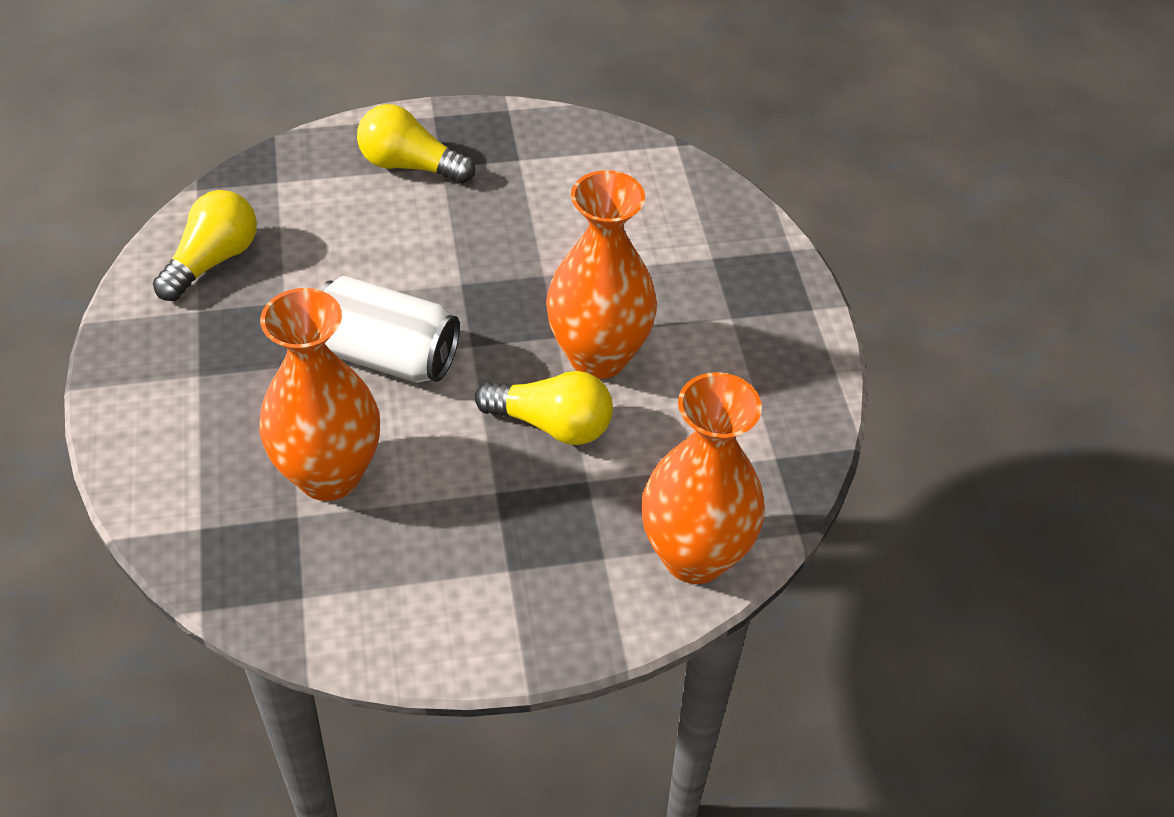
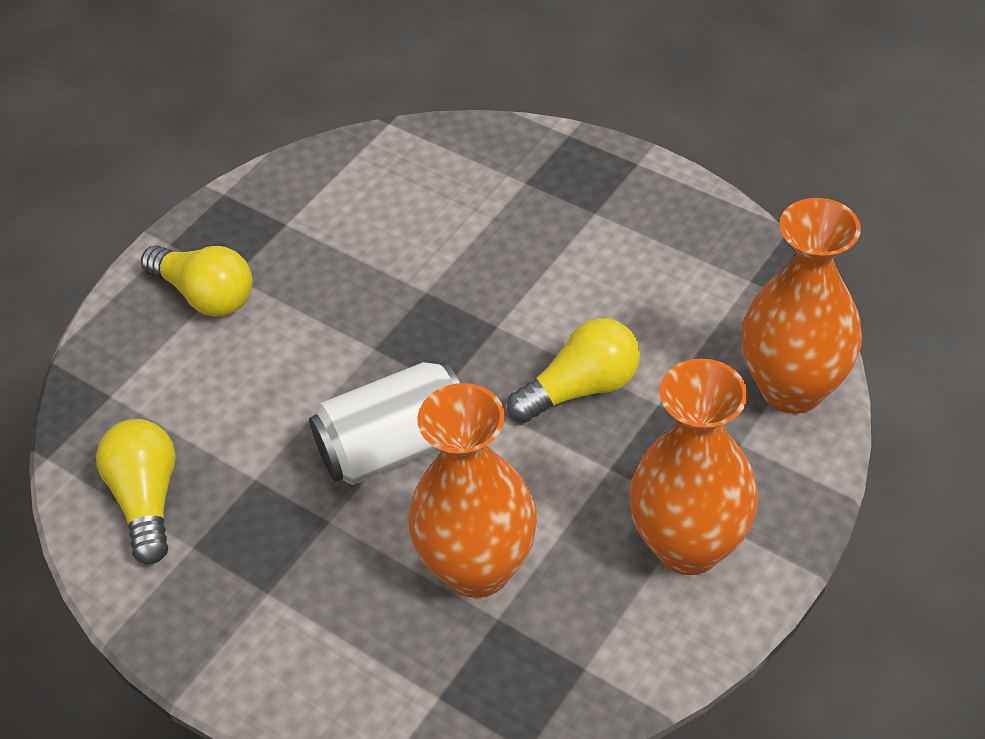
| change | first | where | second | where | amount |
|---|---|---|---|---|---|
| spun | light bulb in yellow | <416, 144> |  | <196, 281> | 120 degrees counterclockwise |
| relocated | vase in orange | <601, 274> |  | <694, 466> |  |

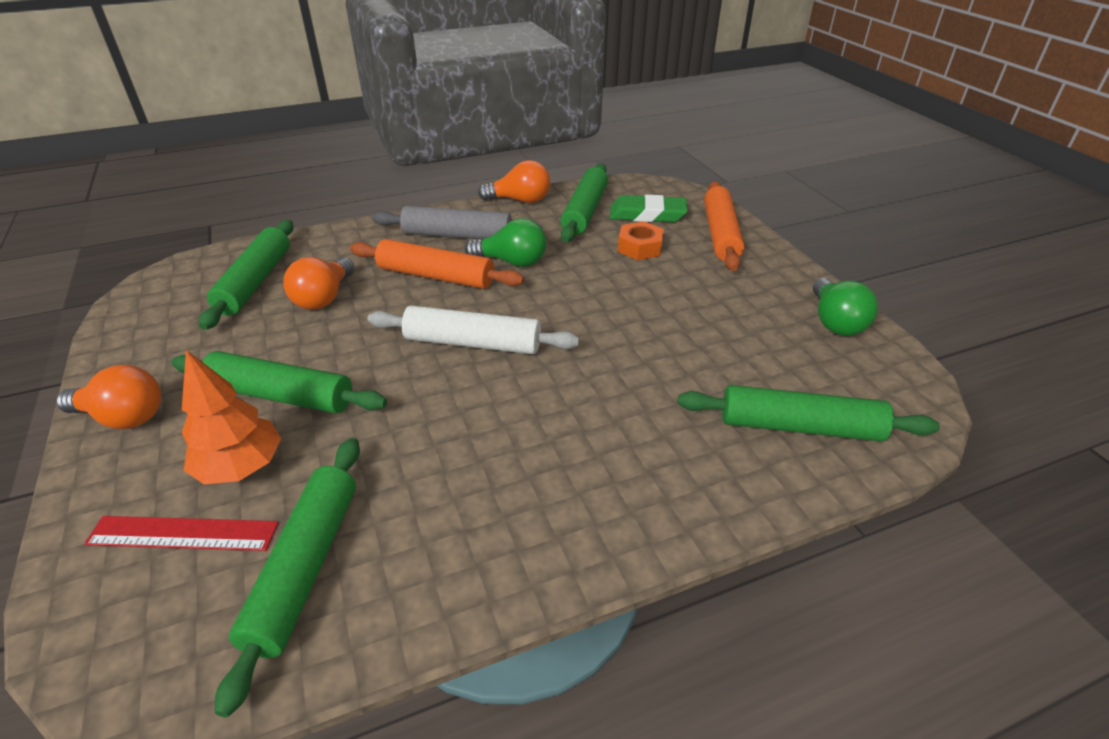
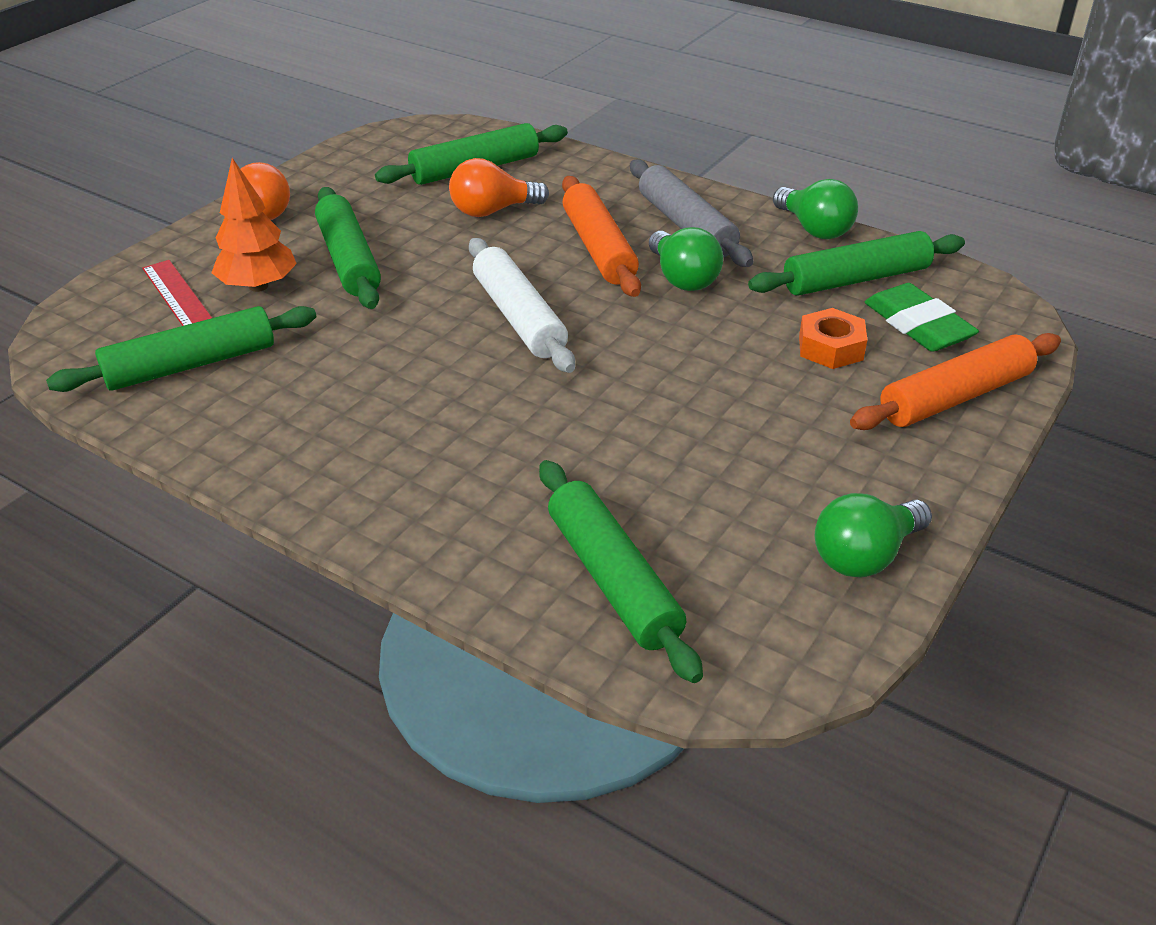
| change | first | where | second | where | amount |
|---|---|---|---|---|---|
| colour | light bulb in orange | <514, 181> | light bulb in green | <815, 209> |  |

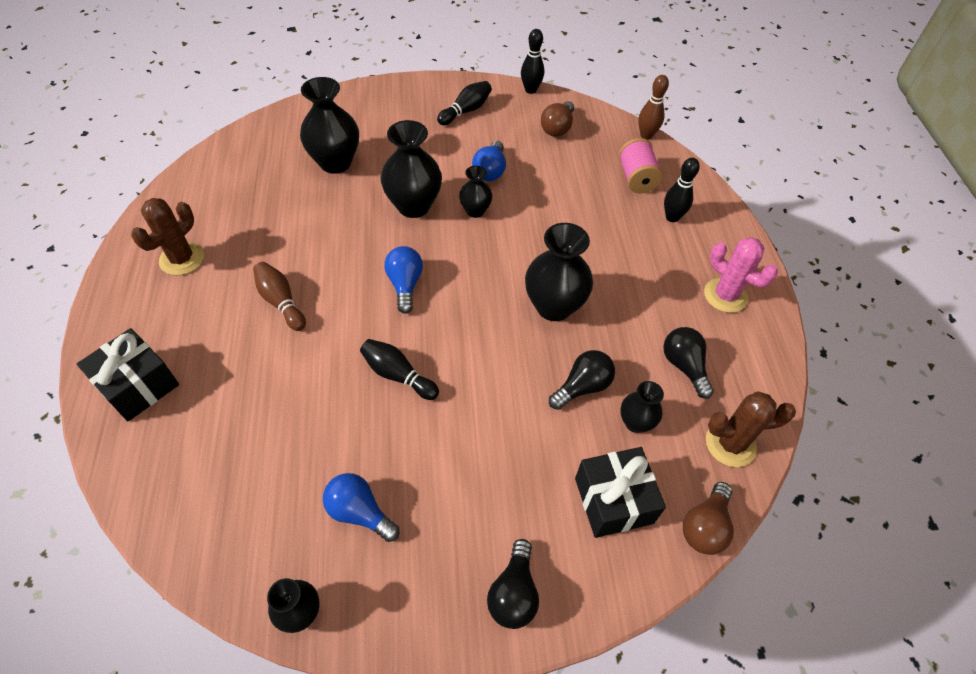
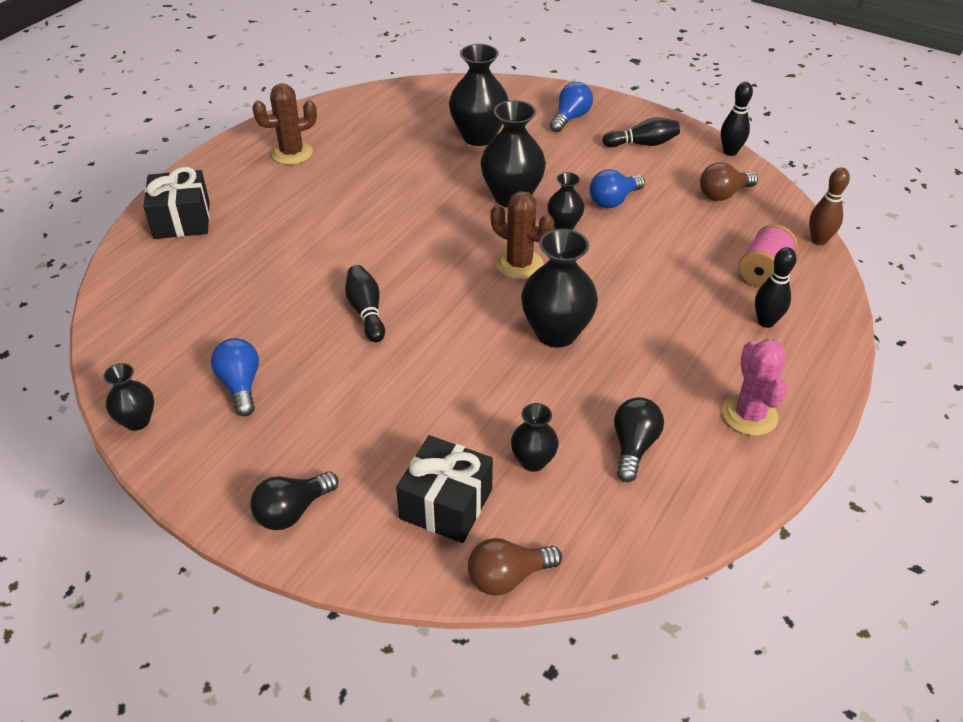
| change | first | where | second | where | amount |
|---|---|---|---|---|---|
| relocated | light bulb in blue | <403, 280> |  | <571, 107> |  |
| missing | bowling pin in brown | <279, 296> |  |  |  |
| missing | light bulb in black | <582, 380> |  |  |  |
| relocated | cactus in brown | <751, 429> |  | <522, 235> |  |

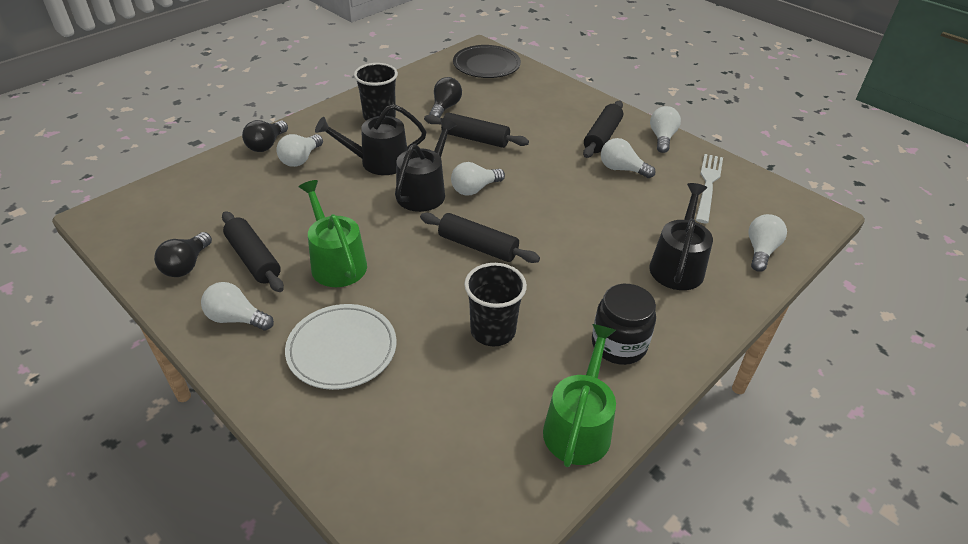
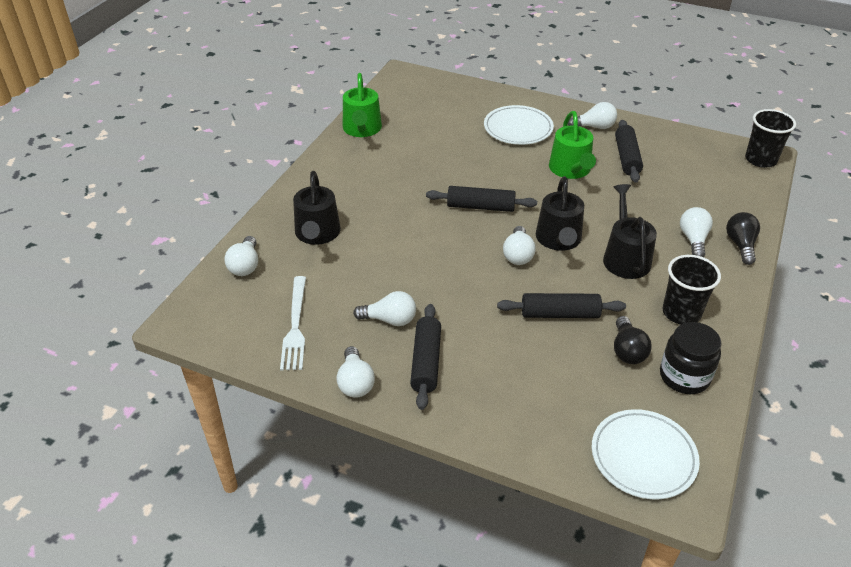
| change | first | where | second | where | amount |
|---|---|---|---|---|---|
| colour | plate in black | <487, 61> | plate in white | <646, 454> |  |
| spun | watering can in black | <370, 139> |  | <630, 231> | 60 degrees counterclockwise |
| spun | light bulb in white | <478, 179> |  | <519, 245> | 150 degrees clockwise |
| spun | watering can in green | <333, 233> |  | <572, 145> | 45 degrees clockwise |
| spun | rolling pin in black | <253, 251> |  | <629, 151> | 60 degrees clockwise |
| missing | light bulb in black | <183, 254> |  |  |  |
| relocated | cup in black | <495, 304> |  | <770, 138> |  |
| relocated | jar in black | <624, 324> |  | <690, 358> |  |

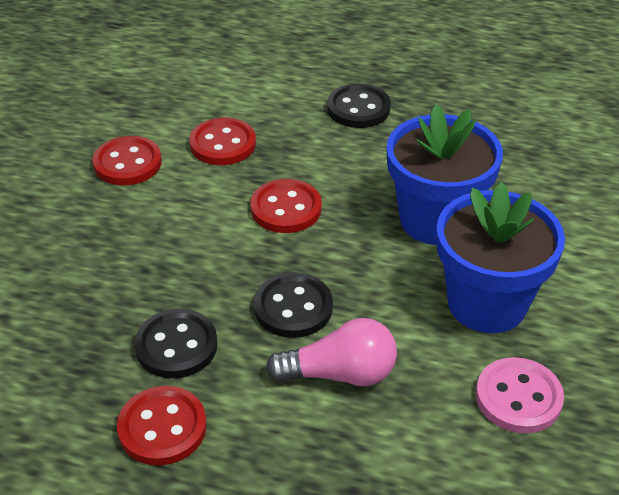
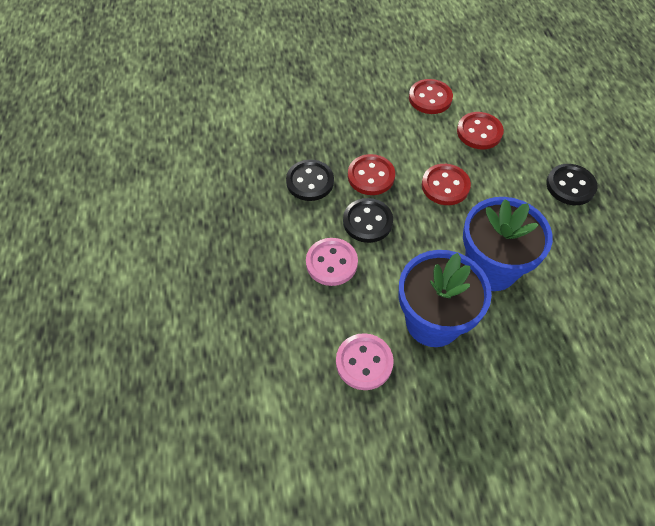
| change | first | where | second | where | amount |
|---|---|---|---|---|---|
| exchanged | light bulb in pink | <331, 352> | button in pink | <332, 262> |  |
| relocated | button in red | <162, 426> |  | <371, 174> |  |

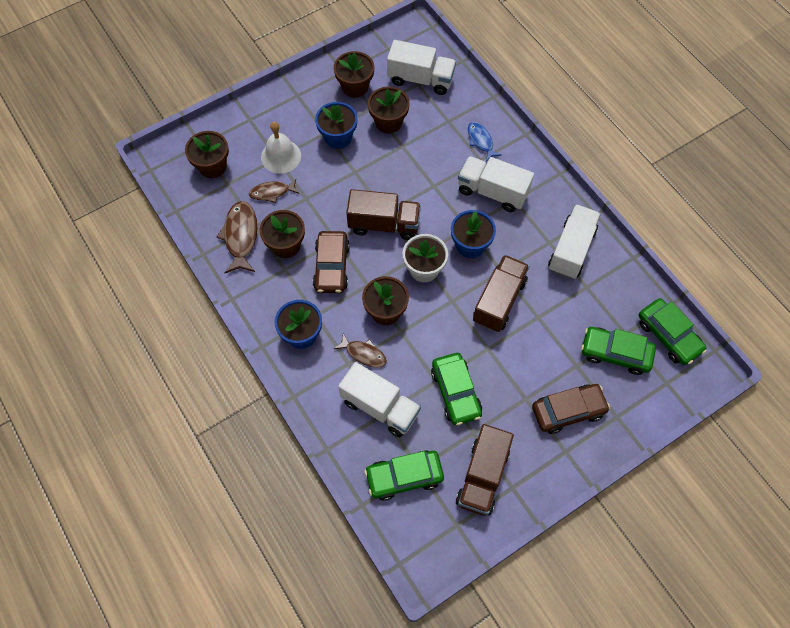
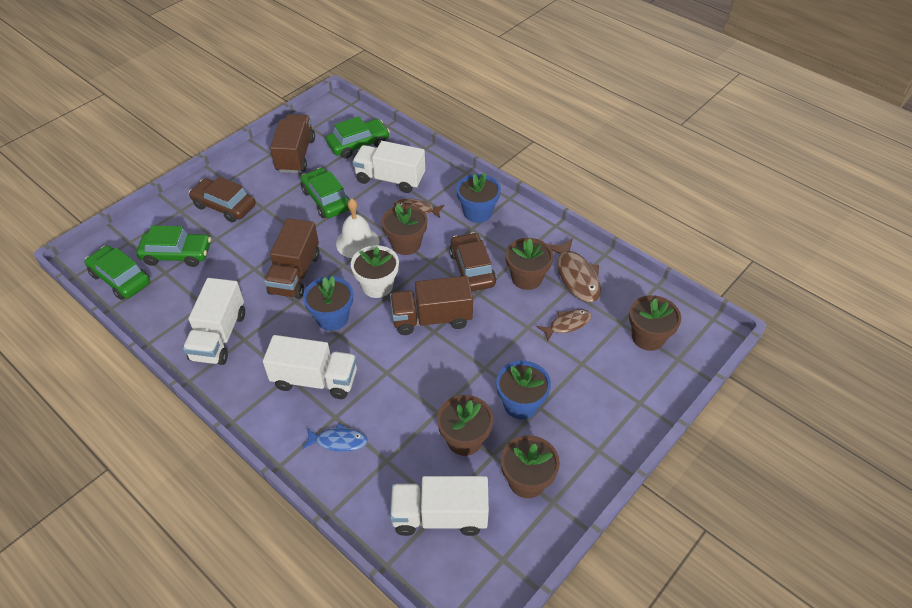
| change | first | where | second | where | amount |
|---|---|---|---|---|---|
| relocated | bell in white | <281, 148> |  | <357, 228> |  |
| spun | fish in blue | <485, 142> |  | <335, 437> | 45 degrees counterclockwise |
| spun | car in brown | <571, 409> |  | <222, 199> | 60 degrees clockwise |

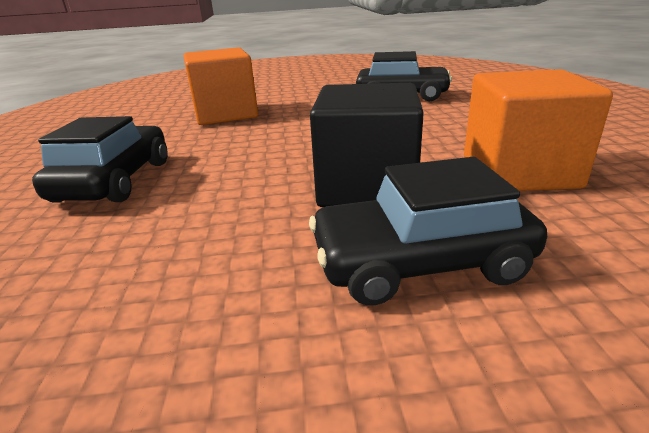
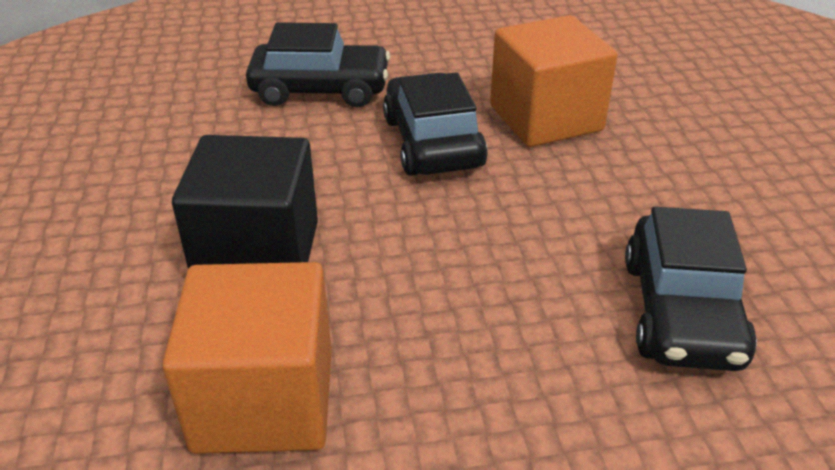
| change | first | where | second | where | amount |
|---|---|---|---|---|---|
| relocated | car in black | <428, 231> |  | <435, 124> |  |

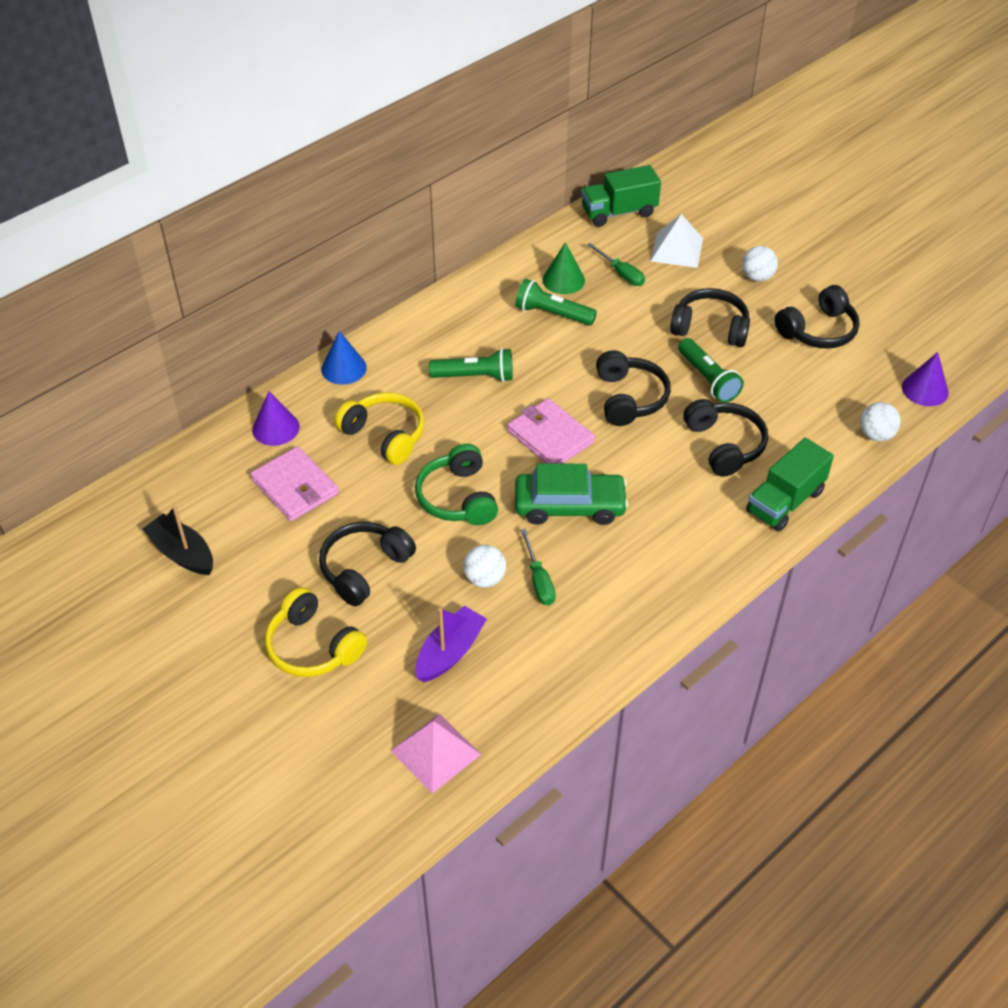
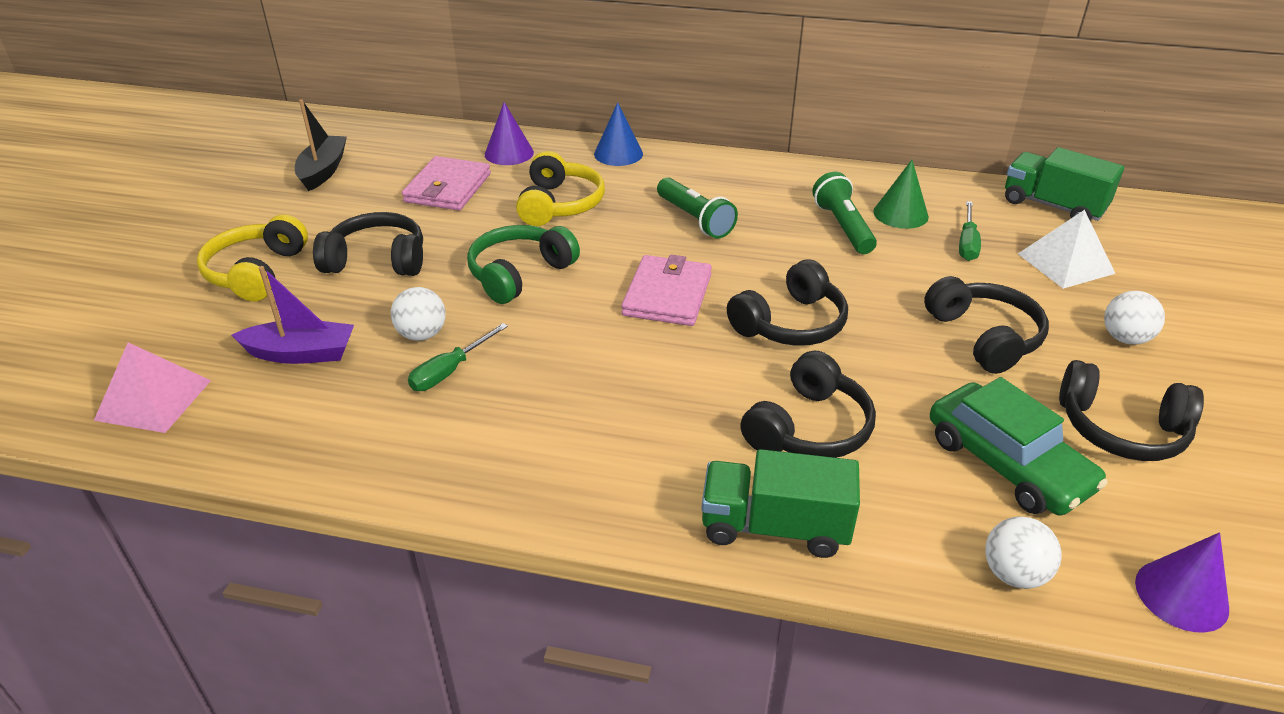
| change | first | where | second | where | amount |
|---|---|---|---|---|---|
| missing | flashlight in green | <711, 370> |  |  |  |
| relocated | car in green | <571, 494> |  | <1019, 446> |  |

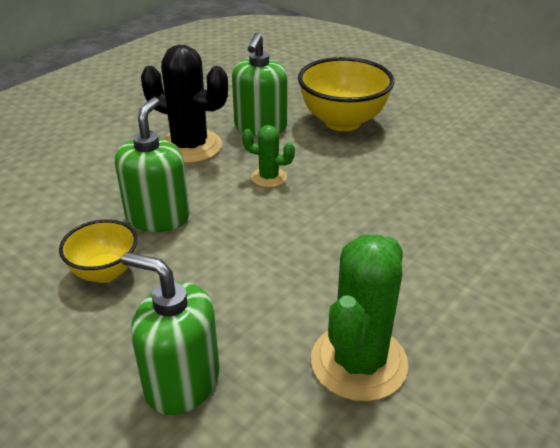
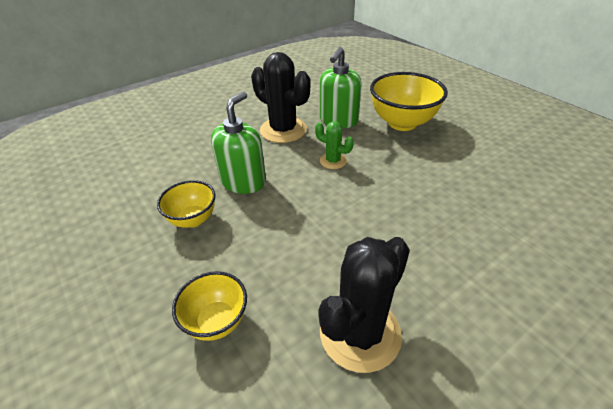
| change | first | where | second | where | amount |
|---|---|---|---|---|---|
| colour | cactus in green | <359, 318> | cactus in black | <364, 305> |  |
| exchanged | soap dispenser in green | <170, 333> | bowl in yellow | <209, 306> |  |

